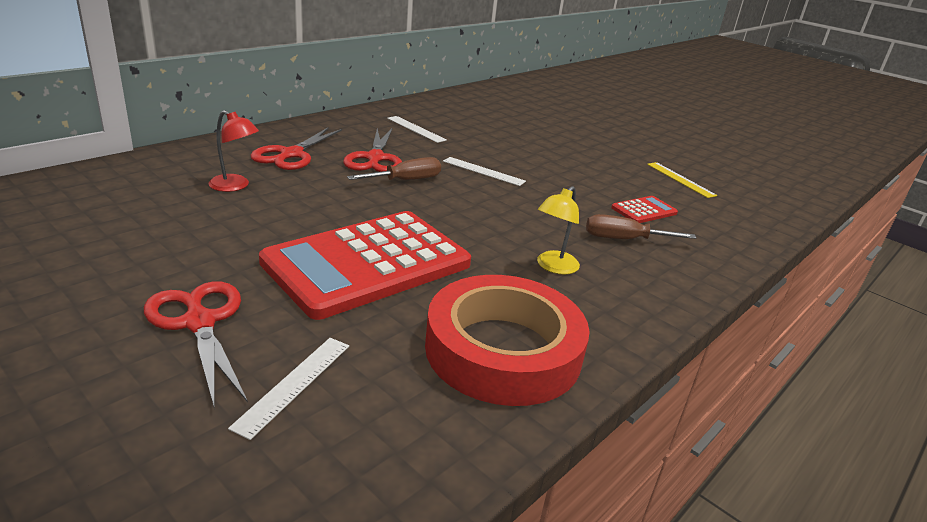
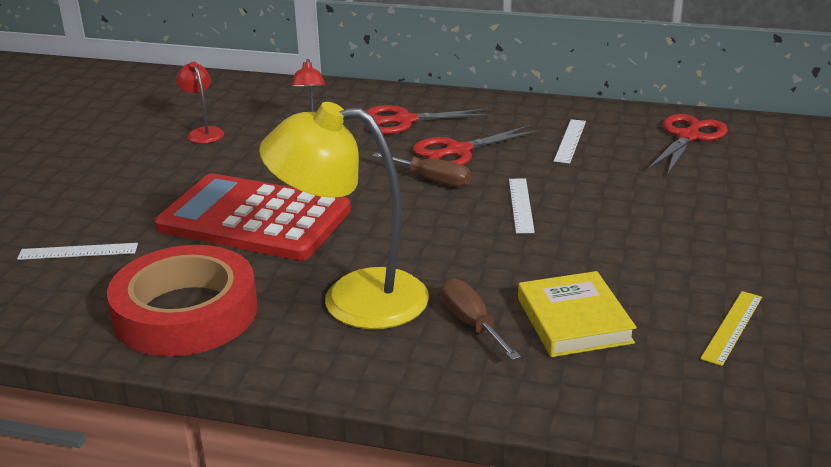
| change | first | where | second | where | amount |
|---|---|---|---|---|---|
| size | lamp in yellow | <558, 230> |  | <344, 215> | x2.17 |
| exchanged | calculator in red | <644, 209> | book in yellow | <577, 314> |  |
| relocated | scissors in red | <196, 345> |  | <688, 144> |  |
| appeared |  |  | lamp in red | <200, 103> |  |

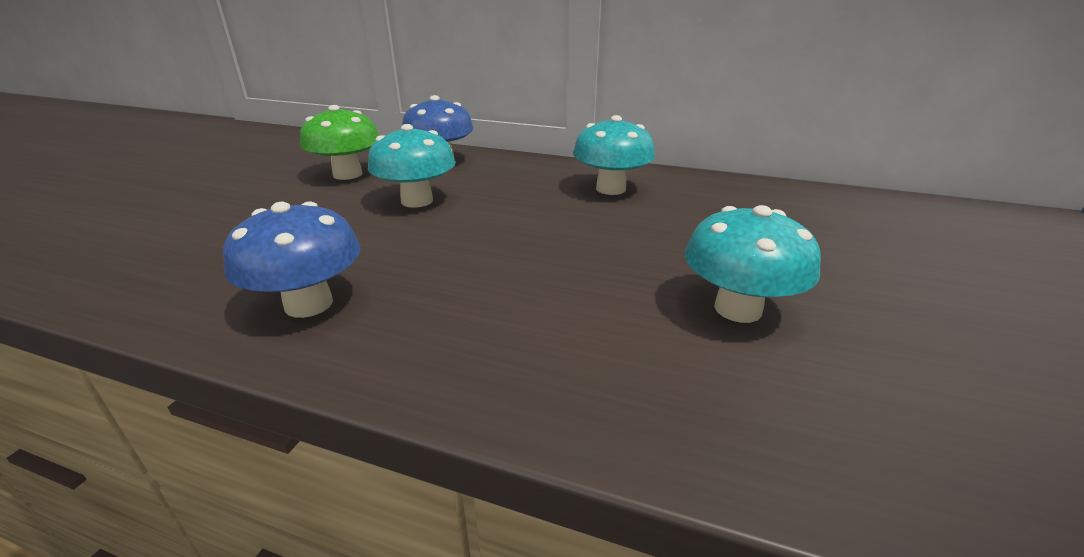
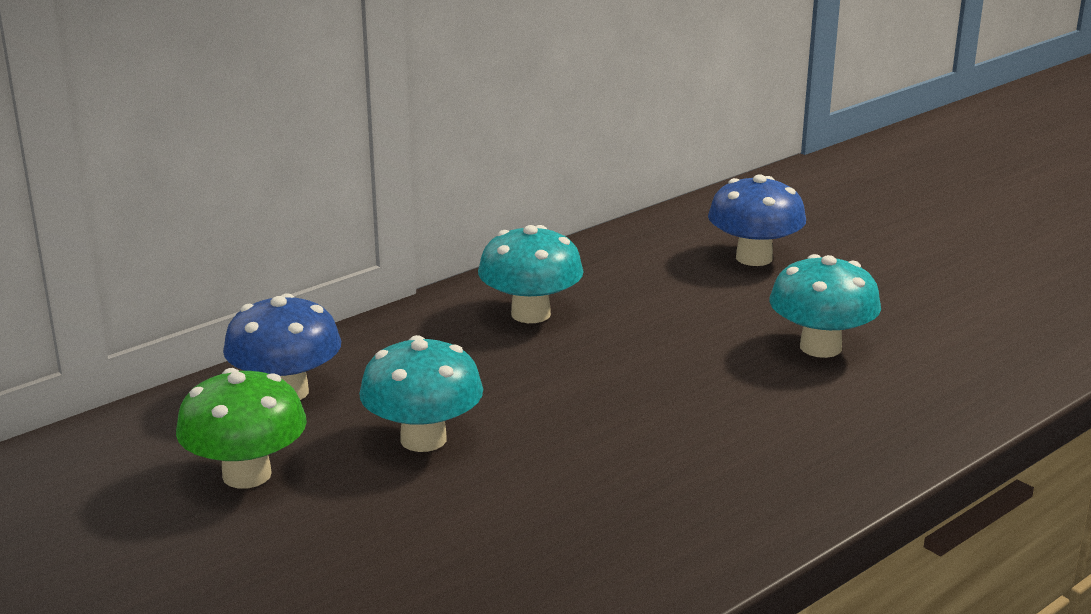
| change | first | where | second | where | amount |
|---|---|---|---|---|---|
| relocated | mushroom in blue | <292, 259> |  | <757, 220> |  |

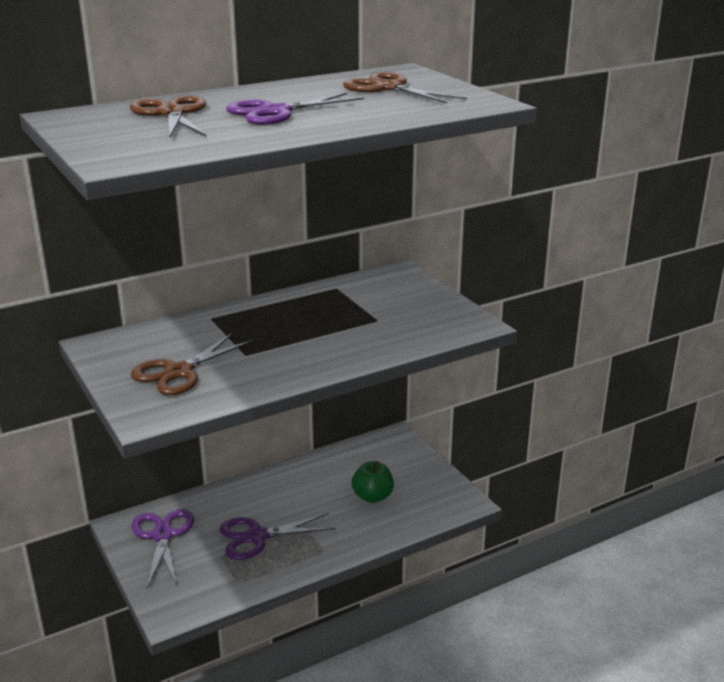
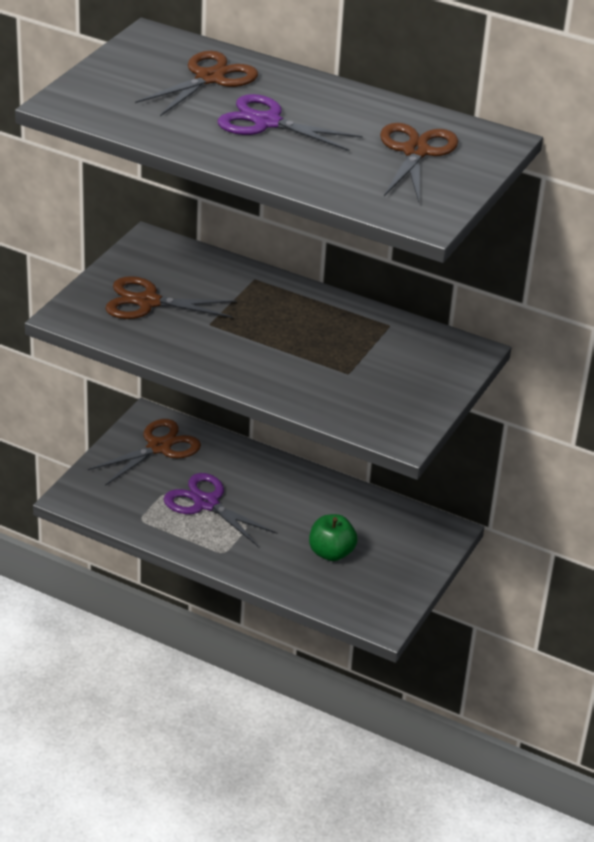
| change | first | where | second | where | amount |
|---|---|---|---|---|---|
| colour | scissors in purple | <163, 548> | scissors in brown | <144, 452> |  |

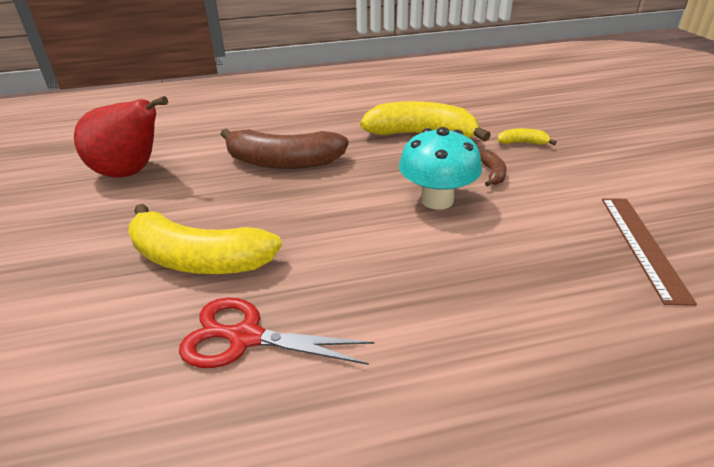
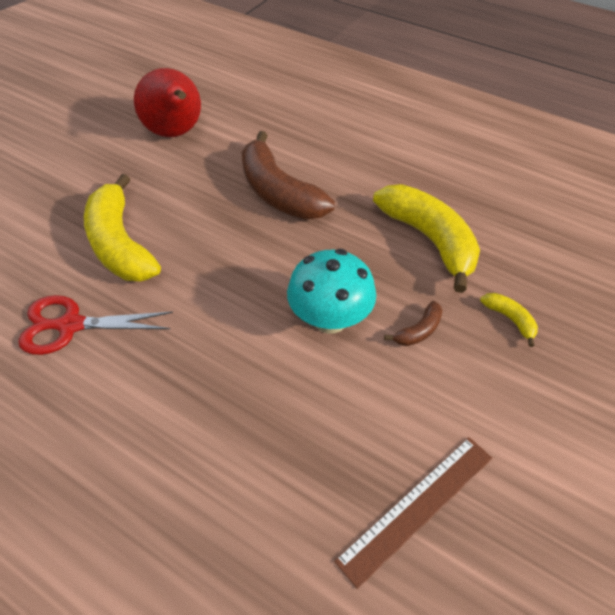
| change | first | where | second | where | amount |
|---|---|---|---|---|---|
| spun | scissors in red | <276, 332> |  | <95, 325> | 60 degrees counterclockwise |

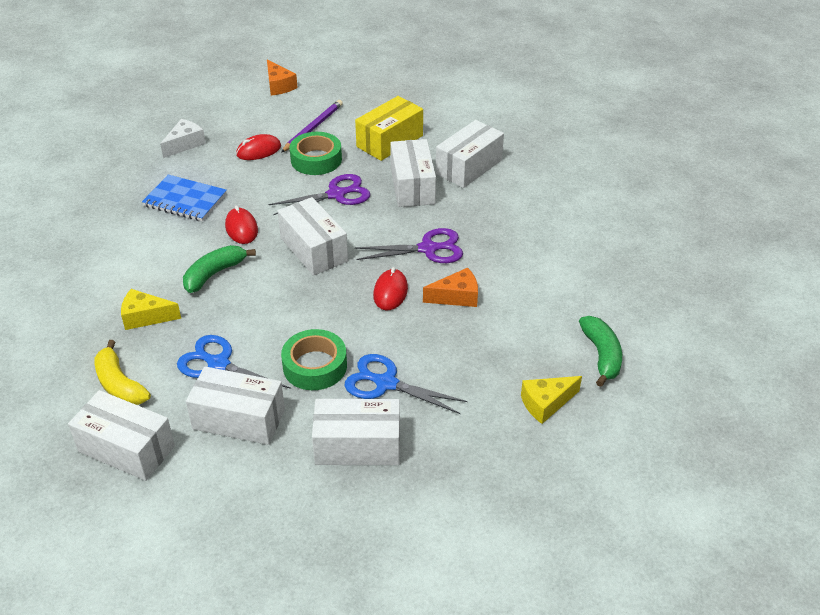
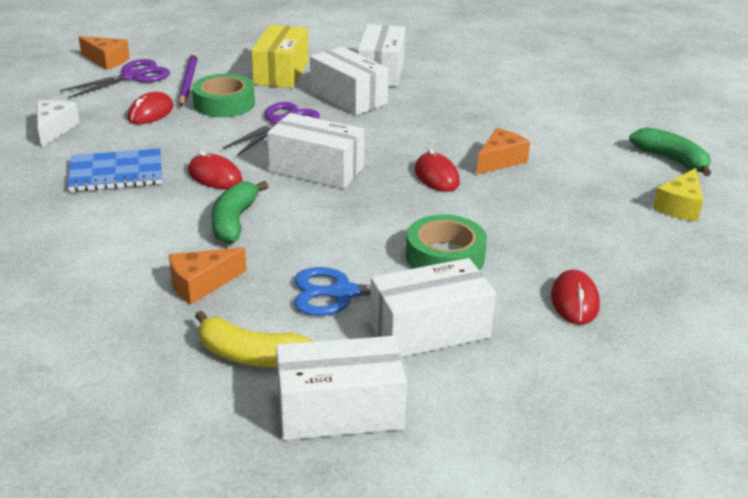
| change | first | where | second | where | amount |
|---|---|---|---|---|---|
| relocated | scissors in purple | <409, 245> |  | <115, 78> |  |
| colour | cheese in yellow | <151, 309> | cheese in orange | <207, 276> |  |
| missing | scissors in blue | <406, 384> |  |  |  |
| exchanged | box in white | <356, 432> | mouse in red | <575, 297> |  |

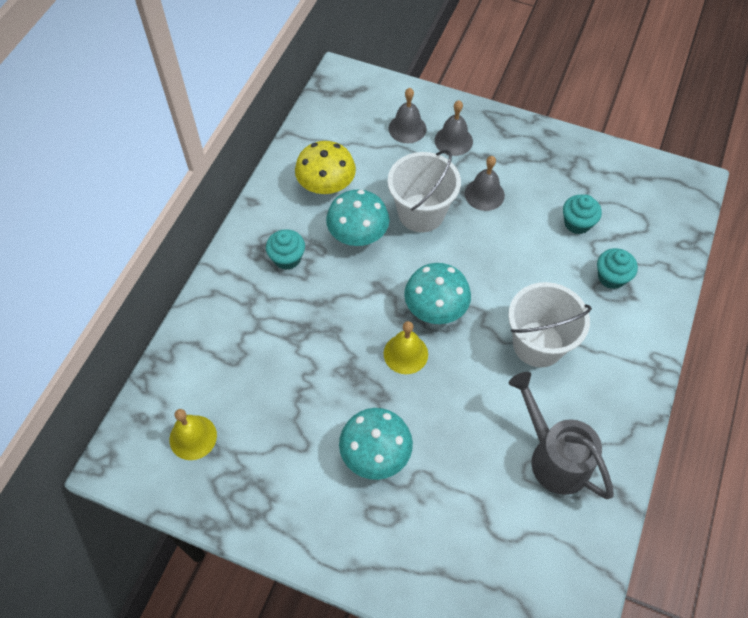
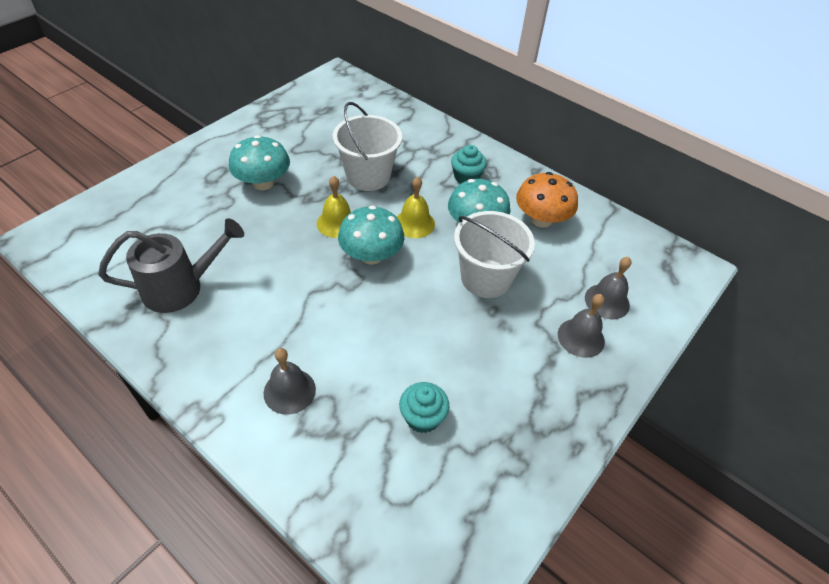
| change | first | where | second | where | amount |
|---|---|---|---|---|---|
| colour | mushroom in yellow | <325, 167> | mushroom in orange | <547, 200> |  |
| relocated | bell in grey | <485, 183> |  | <290, 381> |  |
| missing | cupcake in turquoise | <617, 268> |  |  |  |
| relocated | bucket in white | <550, 325> |  | <367, 146> |  |
| relocated | bell in yellow | <193, 434> |  | <416, 207> |  |

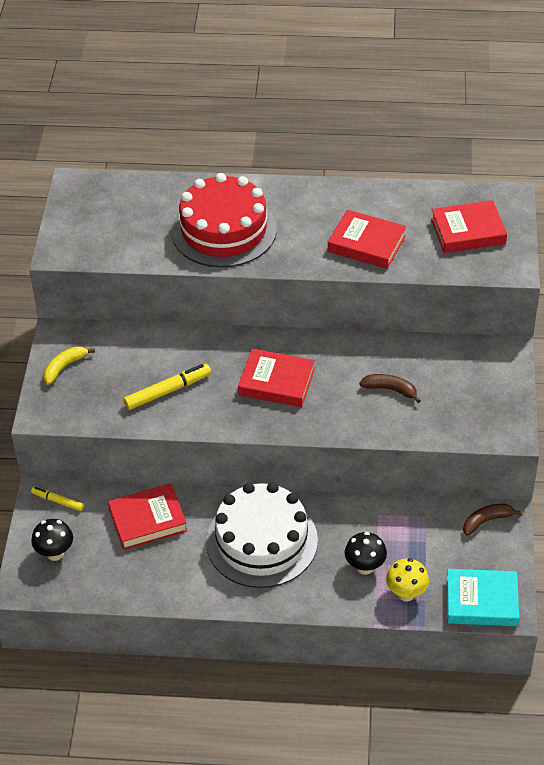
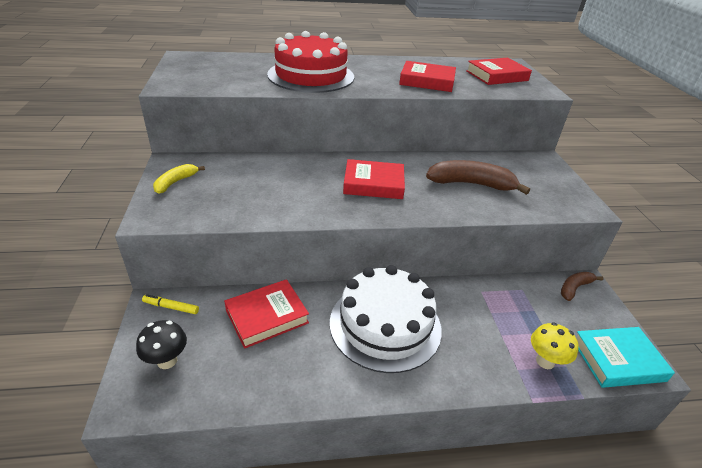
| change | first | where | second | where | amount |
|---|---|---|---|---|---|
| missing | marker in yellow | <167, 387> |  |  |  |
| size | banana in brown | <390, 388> |  | <478, 177> | x1.78 |
| missing | mushroom in black | <366, 553> |  |  |  |

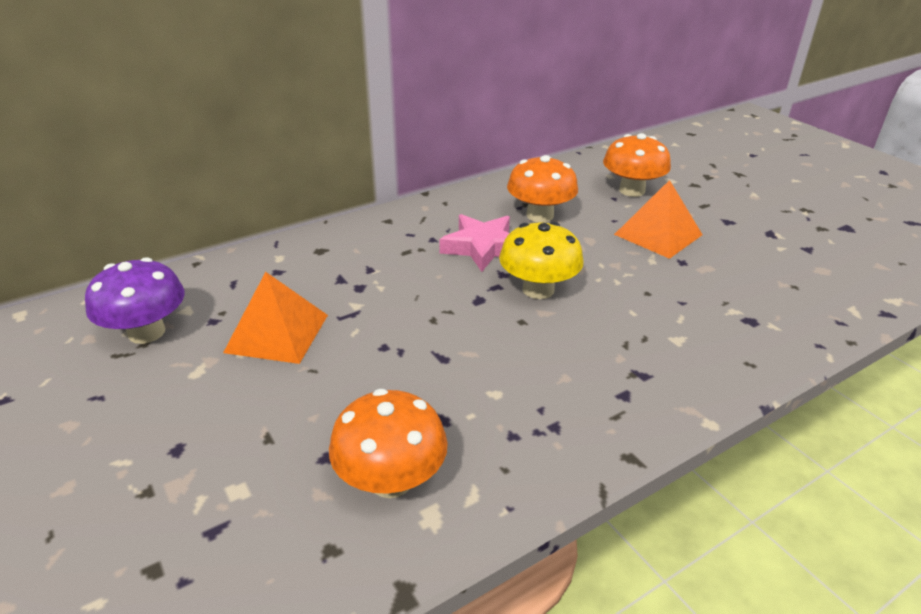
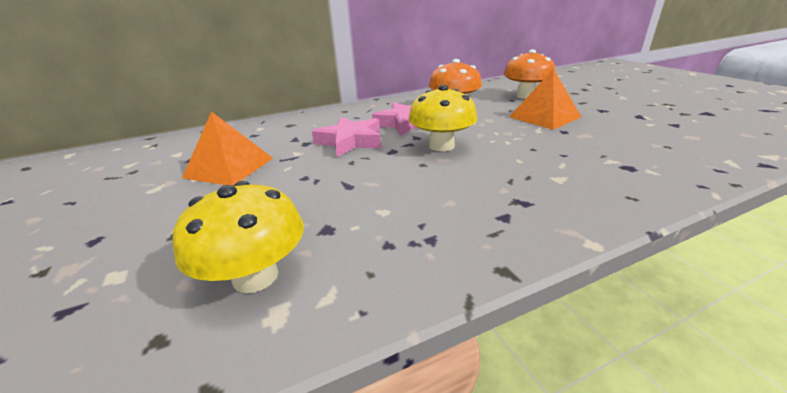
| change | first | where | second | where | amount |
|---|---|---|---|---|---|
| missing | mushroom in purple | <135, 300> |  |  |  |
| colour | mushroom in orange | <388, 443> | mushroom in yellow | <238, 237> |  |
| appeared |  |  | star in pink | <346, 137> |  |

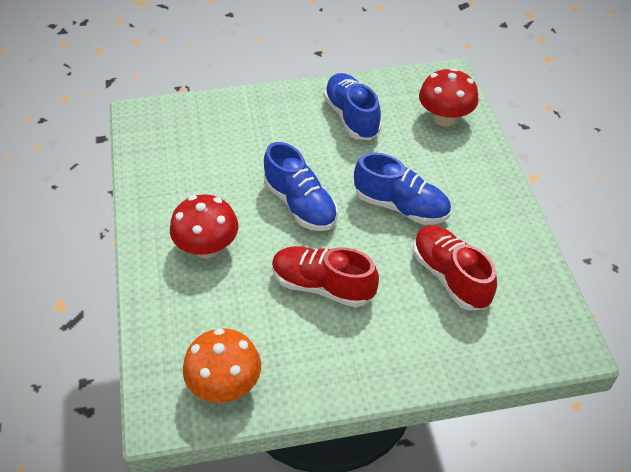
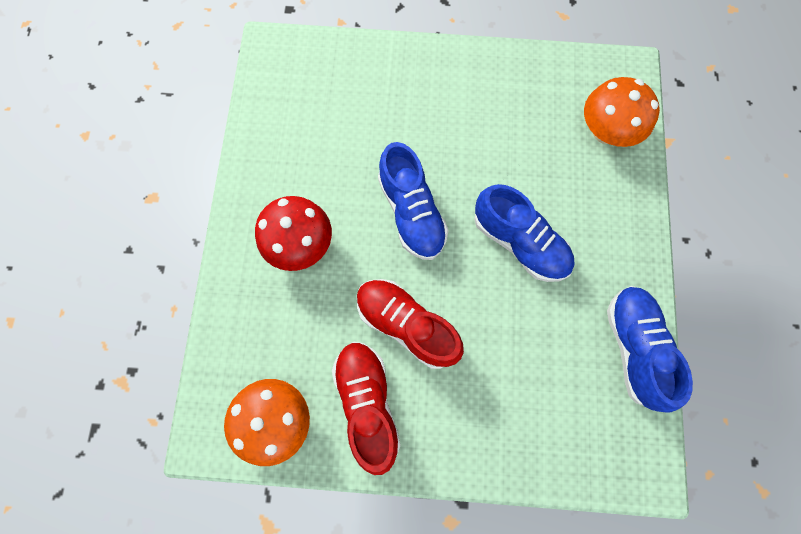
| change | first | where | second | where | amount |
|---|---|---|---|---|---|
| colour | mushroom in red | <449, 97> | mushroom in orange | <622, 112> |  |
| relocated | shoe in blue | <352, 106> |  | <650, 349> |  |
| relocated | shoe in red | <455, 268> |  | <366, 408> |  |

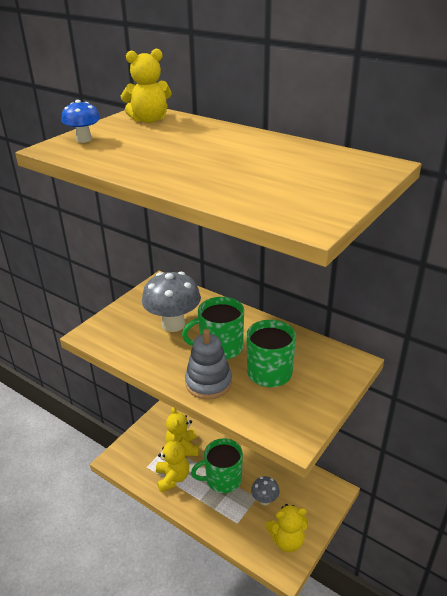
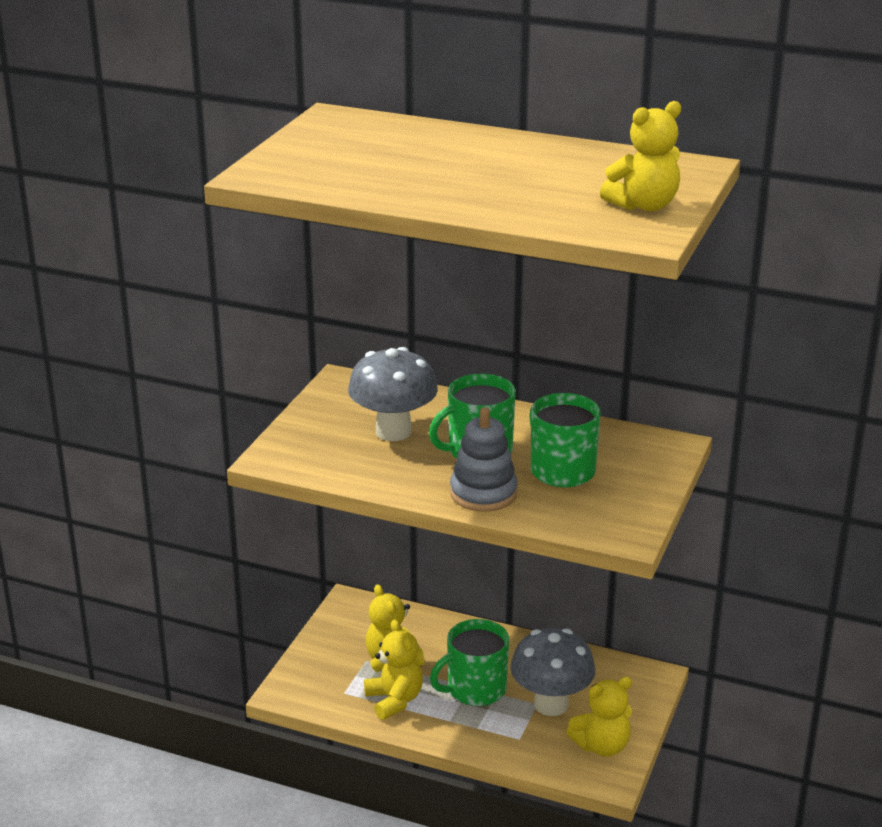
| change | first | where | second | where | amount |
|---|---|---|---|---|---|
| relocated | teddy bear in yellow | <146, 86> |  | <640, 156> |  |
| missing | mushroom in blue | <80, 121> |  |  |  |
| size | mushroom in grey | <265, 490> |  | <553, 672> | x1.88 |

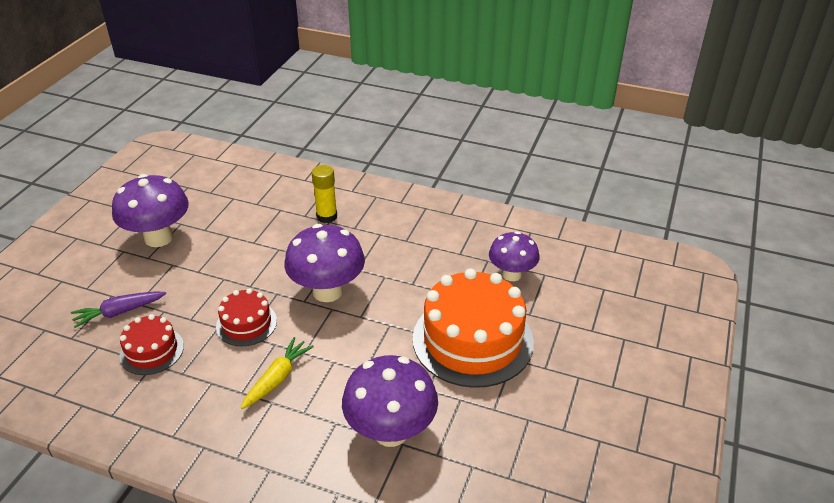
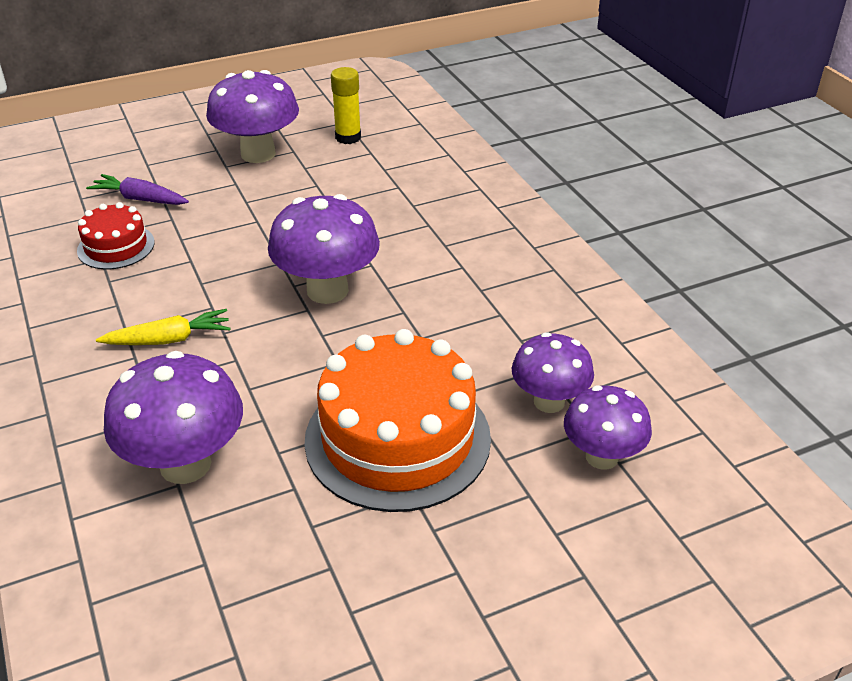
| change | first | where | second | where | amount |
|---|---|---|---|---|---|
| relocated | glue stick in yellow | <324, 194> |  | <346, 105> |  |
| missing | cake in red | <246, 317> |  |  |  |
| appeared |  |  | mushroom in purple | <608, 427> |  |

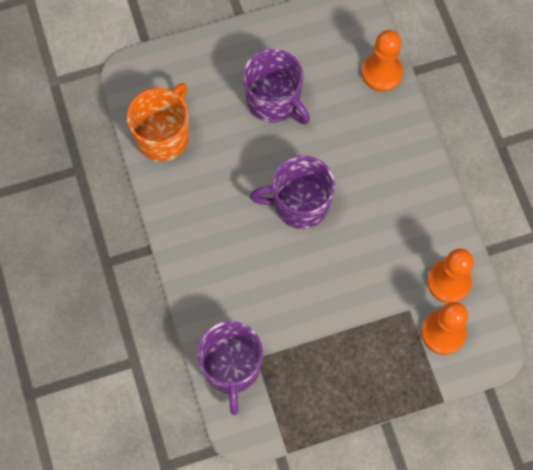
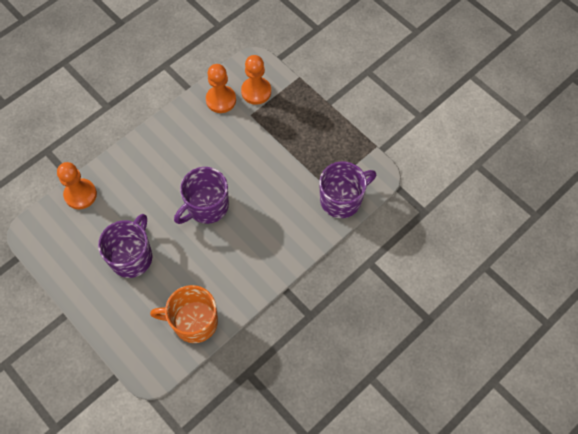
| change | first | where | second | where | amount |
|---|---|---|---|---|---|
| spun | mug in purple | <292, 192> |  | <201, 195> | 75 degrees clockwise |

